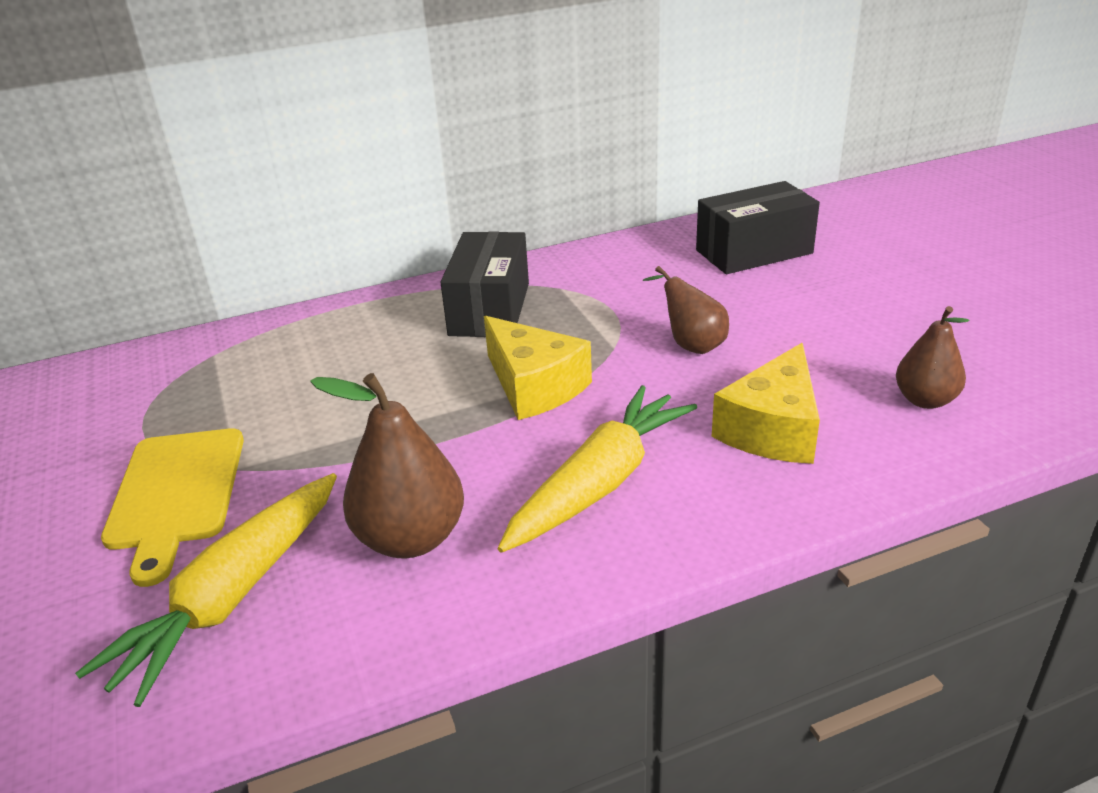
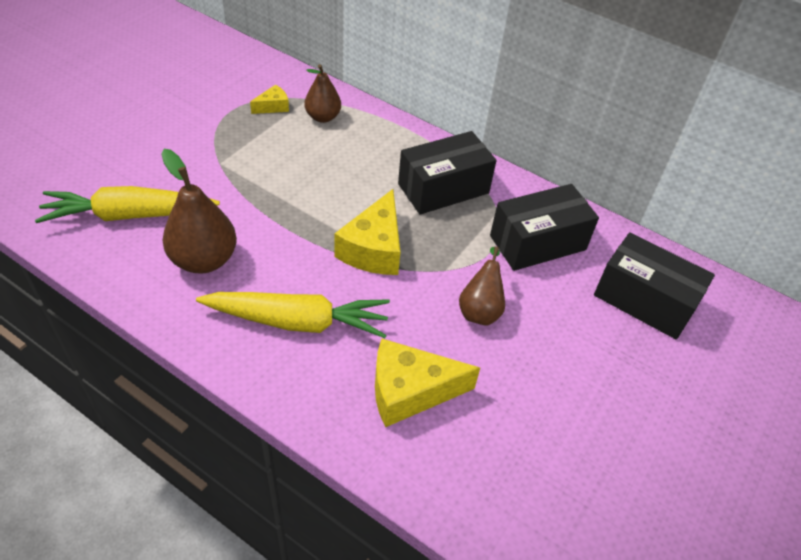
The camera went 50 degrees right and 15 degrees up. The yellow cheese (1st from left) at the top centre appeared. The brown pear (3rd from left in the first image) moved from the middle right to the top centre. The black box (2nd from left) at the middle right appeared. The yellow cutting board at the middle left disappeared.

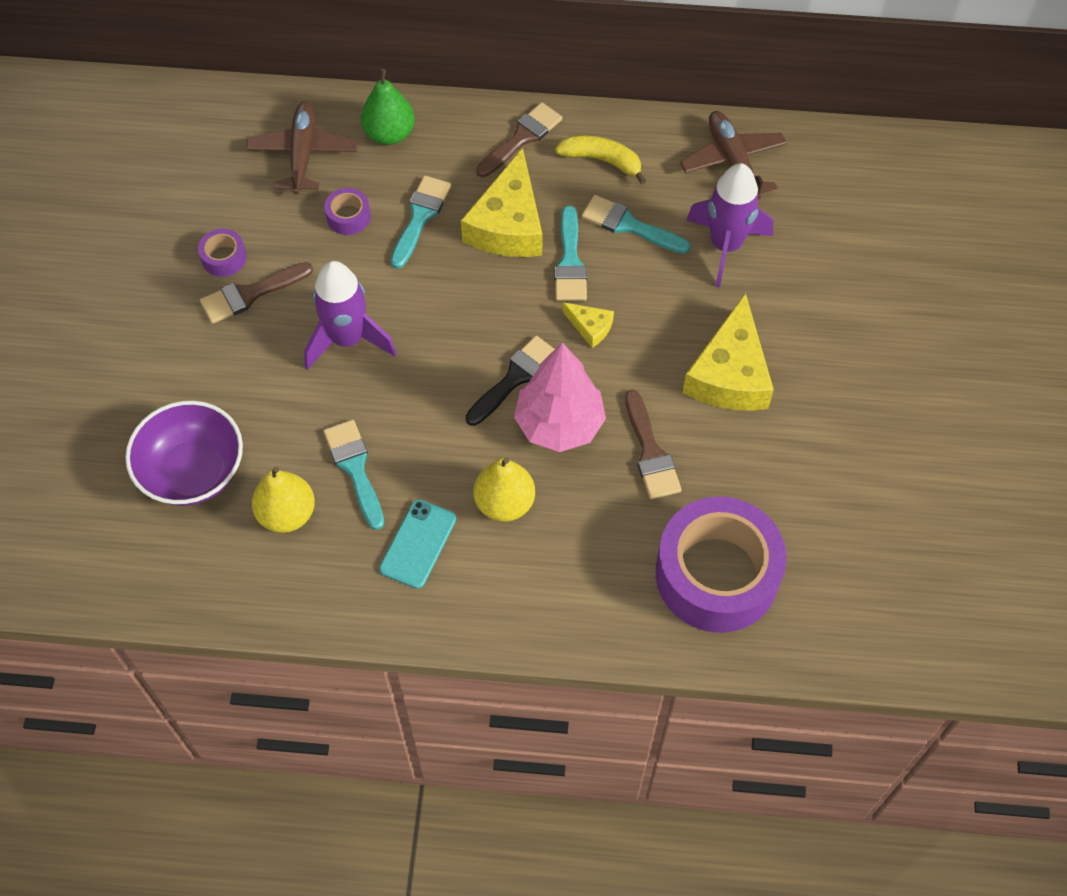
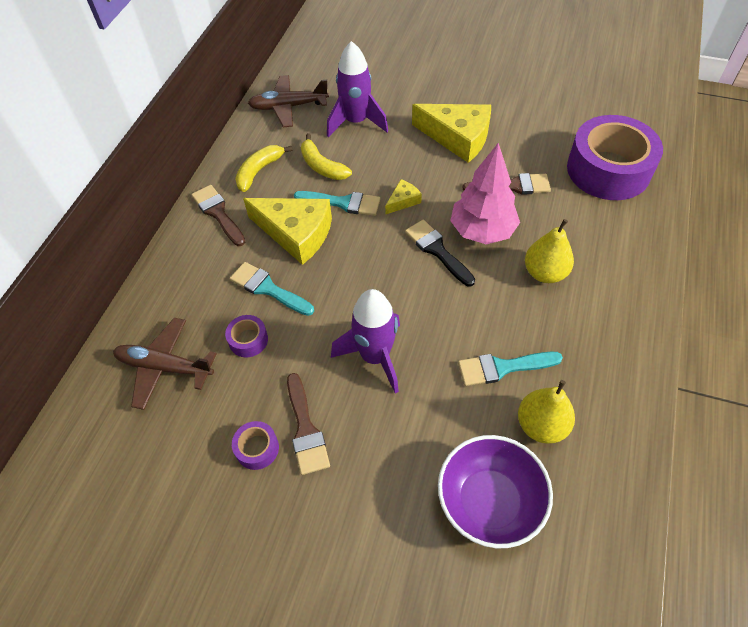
The camera went 75 degrees left and 5 degrees down. The turquoise brush (4th from left) at the top centre was replaced by the yellow banana (2nd from left) at the top centre. The green pear at the top centre disappeared. The turquoise phone at the centre disappeared.

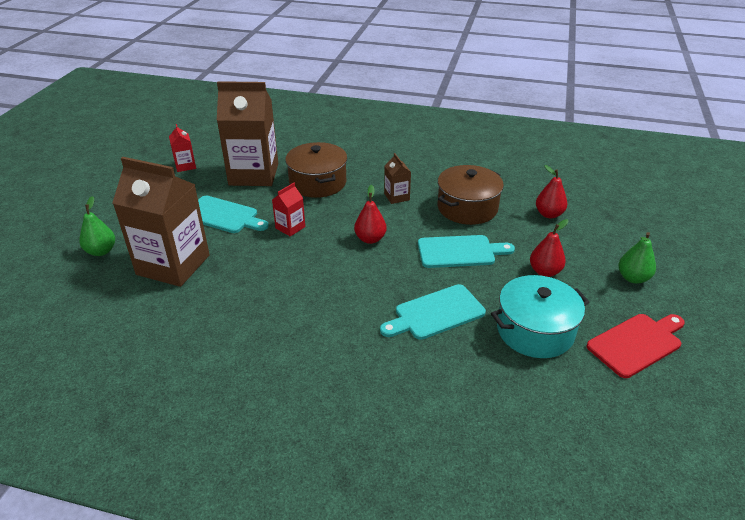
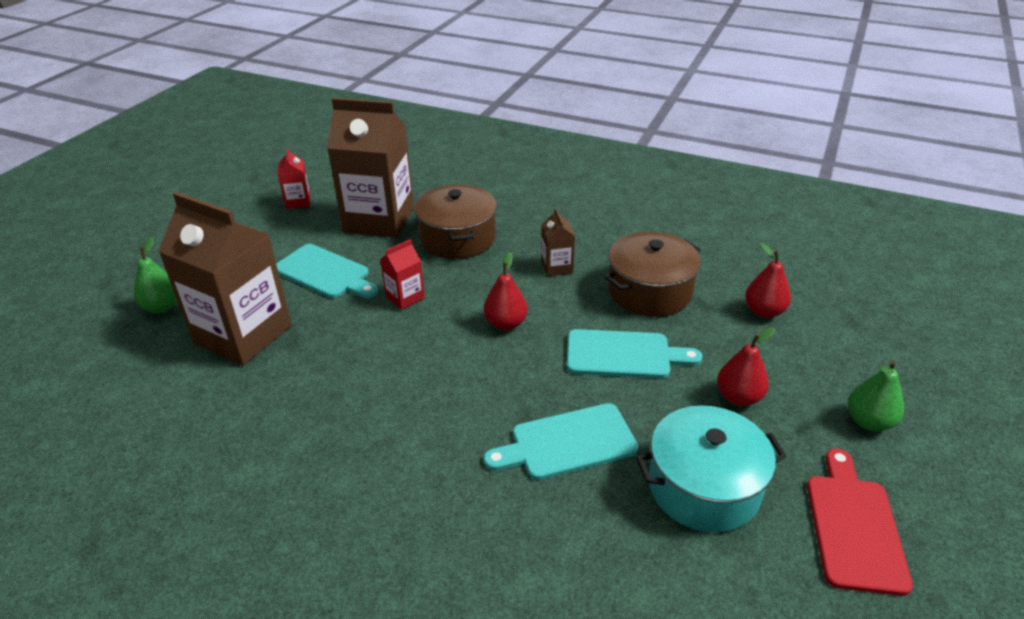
The camera went 10 degrees right and 0 degrees up. The red cutting board at the middle right turned 60 degrees counterclockwise.

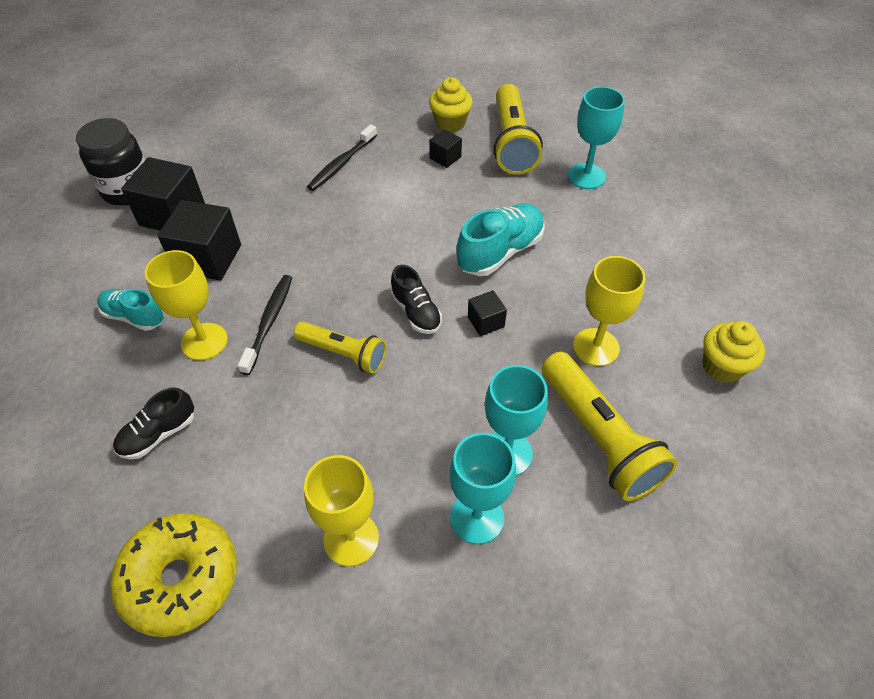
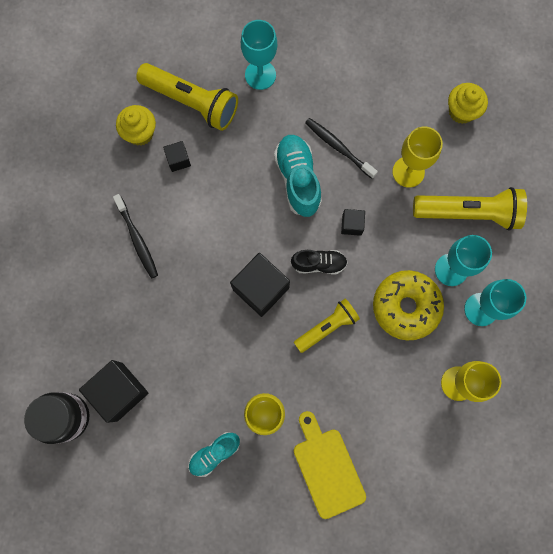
The camera went 60 degrees left and 25 degrees up. The black cube (2nd from left in the first image) moved from the middle left to the centre. The black shoe (1st from left) at the middle left was replaced by the yellow cutting board at the bottom centre. The black toothbrush (1st from left in the first image) moved from the middle left to the top centre. The yellow donut moved from the bottom left to the middle right.

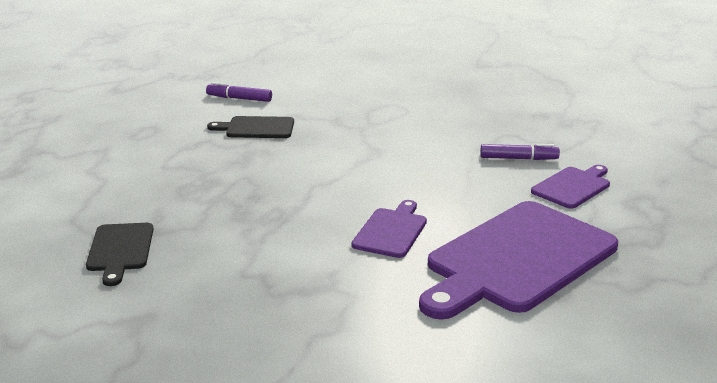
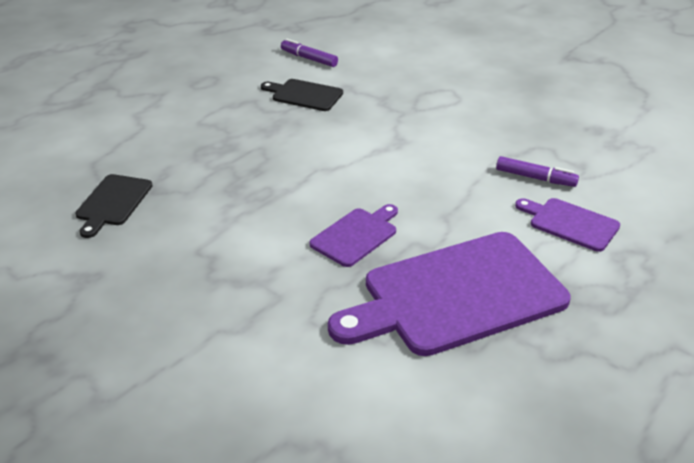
The camera went 20 degrees right and 10 degrees up. The purple cutting board (3rd from left) at the middle right turned 120 degrees counterclockwise.

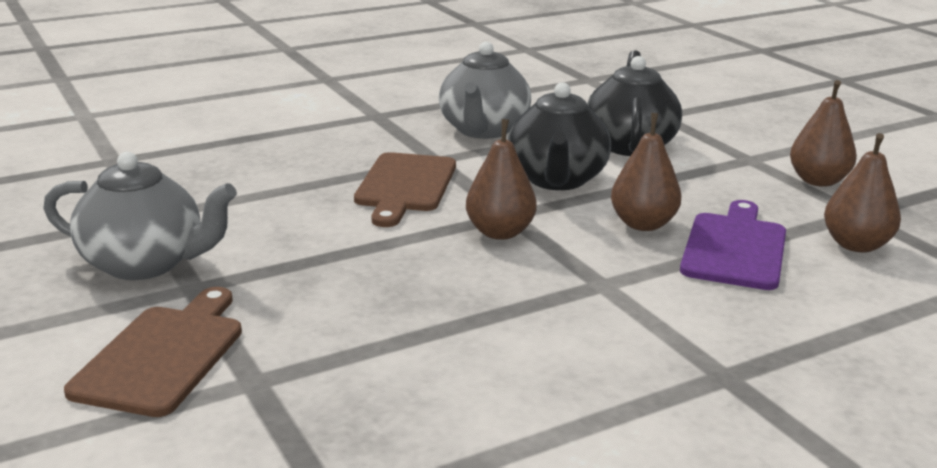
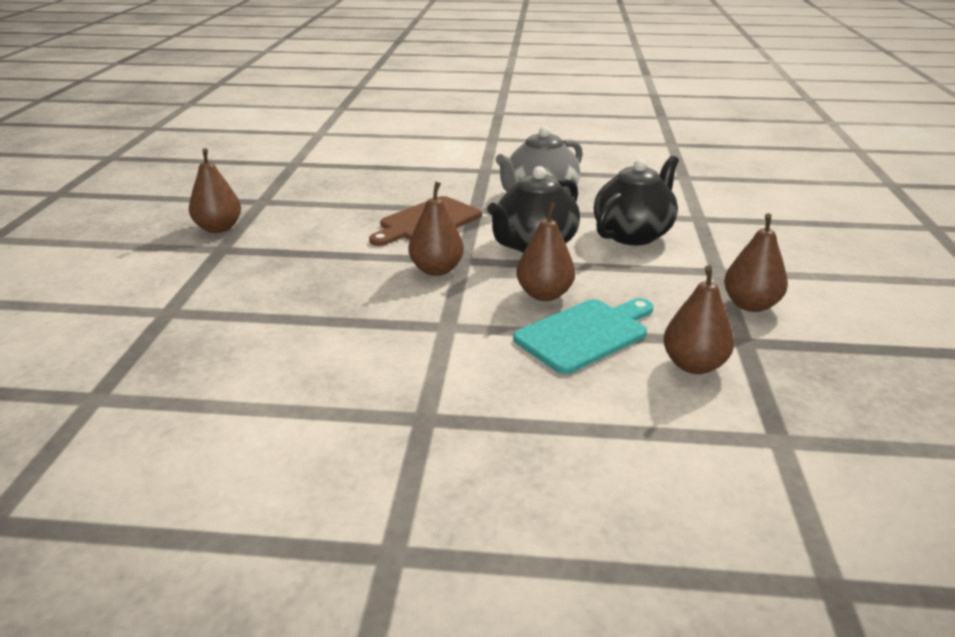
The camera went 35 degrees right and 5 degrees up. The grey teapot (1st from left) at the middle left was replaced by the brown pear (1st from left) at the top left. The purple cutting board at the middle right became the turquoise cutting board at the centre. The brown cutting board (1st from left) at the bottom left disappeared.

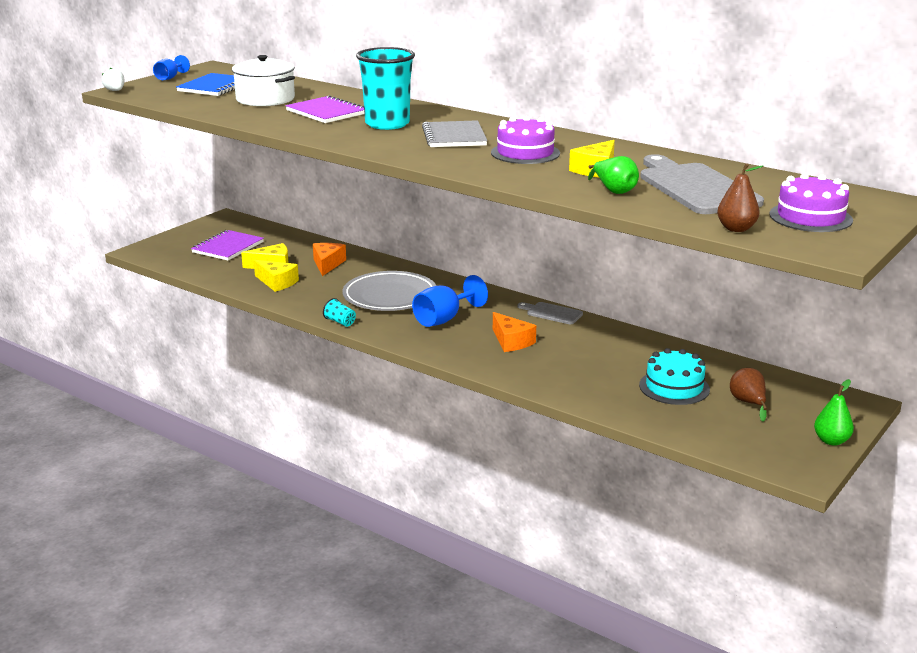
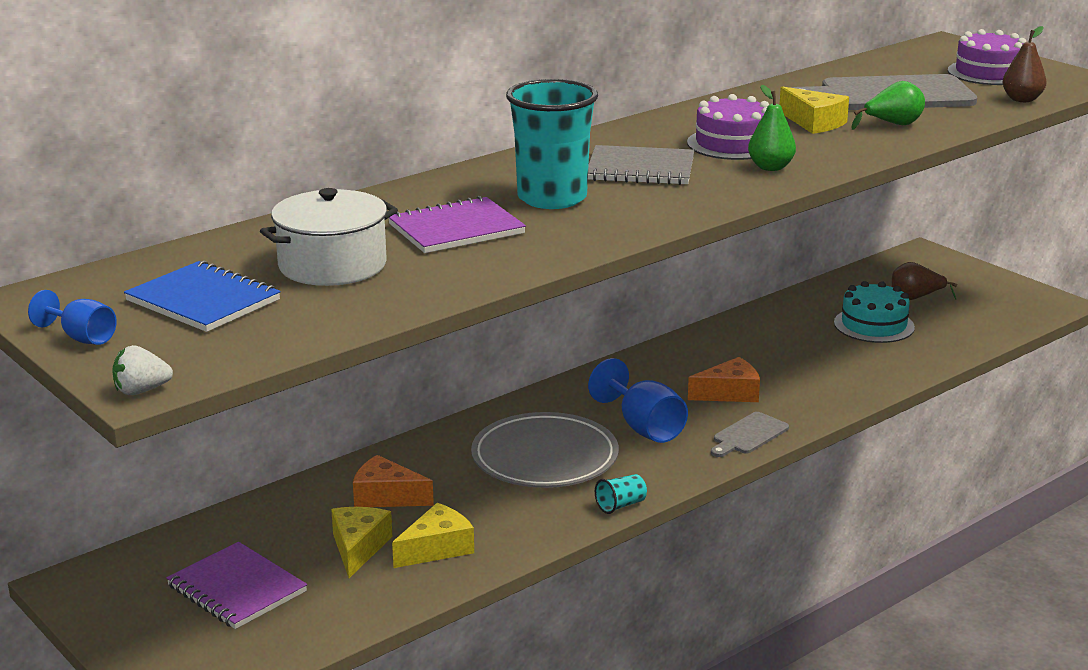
The camera went 75 degrees left and 0 degrees up. The grey cutting board (1st from left) moved from the centre to the middle right. The green pear (2nd from left in the first image) moved from the middle right to the top right.

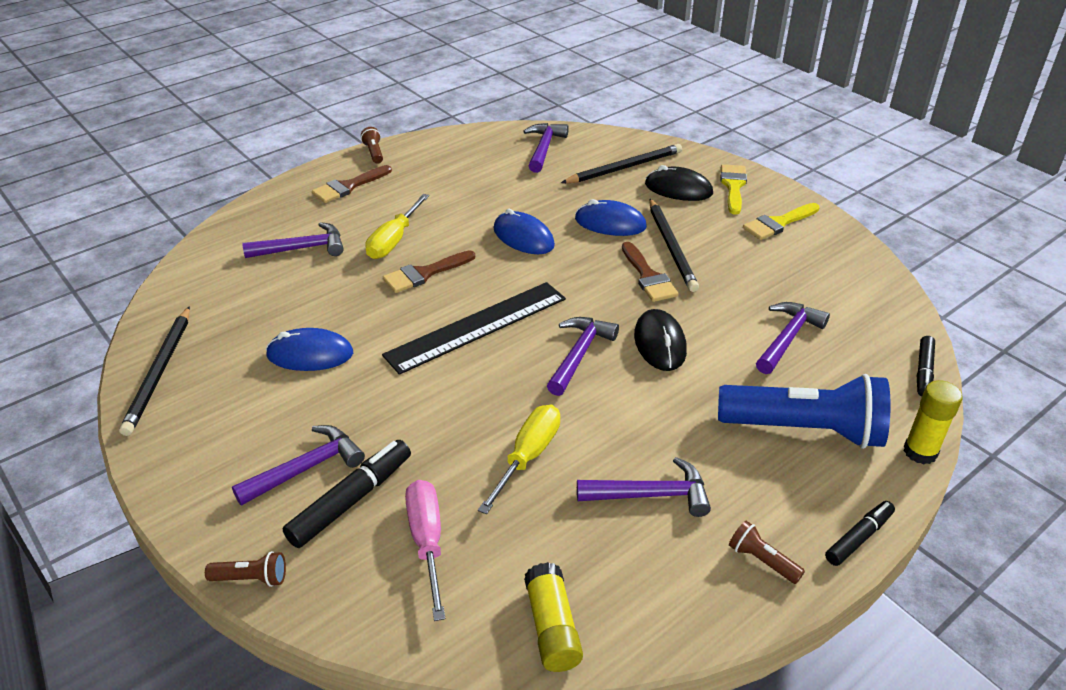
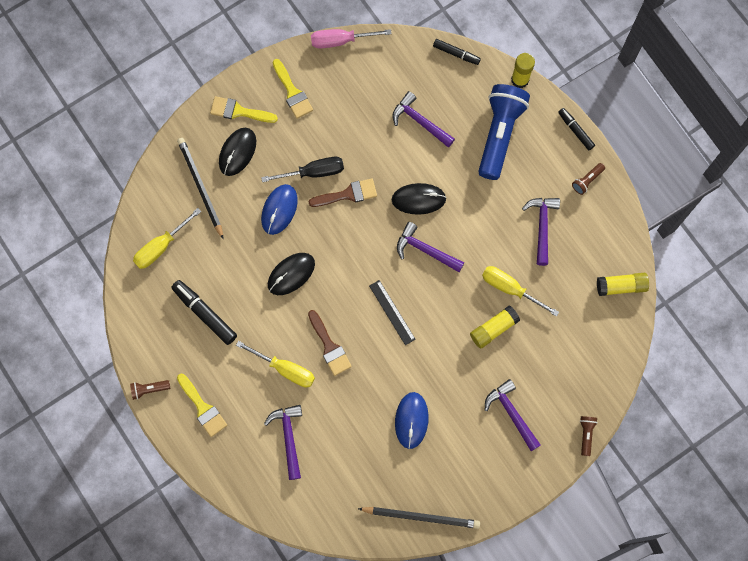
The camera went 85 degrees left and 35 degrees up. The purple hammer (3rd from left) at the top centre was replaced by the yellow screwdriver (1st from left) at the middle left. The black marker (1st from left) moved from the bottom left to the middle left. The brown brush (1st from left) at the top left became the yellow brush (1st from left) at the bottom left. The black pencil (3rd from left) at the centre was replaced by the black screwdriver at the top centre. The blue mouse (2nd from left) at the centre became the black mouse (2nd from left) at the centre. The pink screwdriver moved from the bottom centre to the top centre. The black ruler at the centre changed to 0.54 times the size. The yellow glue stick (1st from left) at the centre appeared.

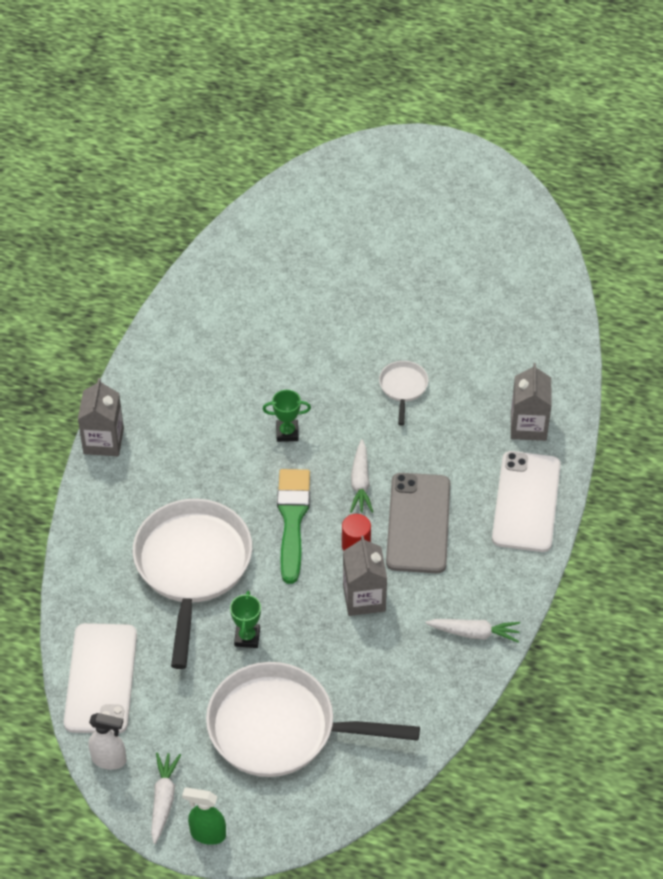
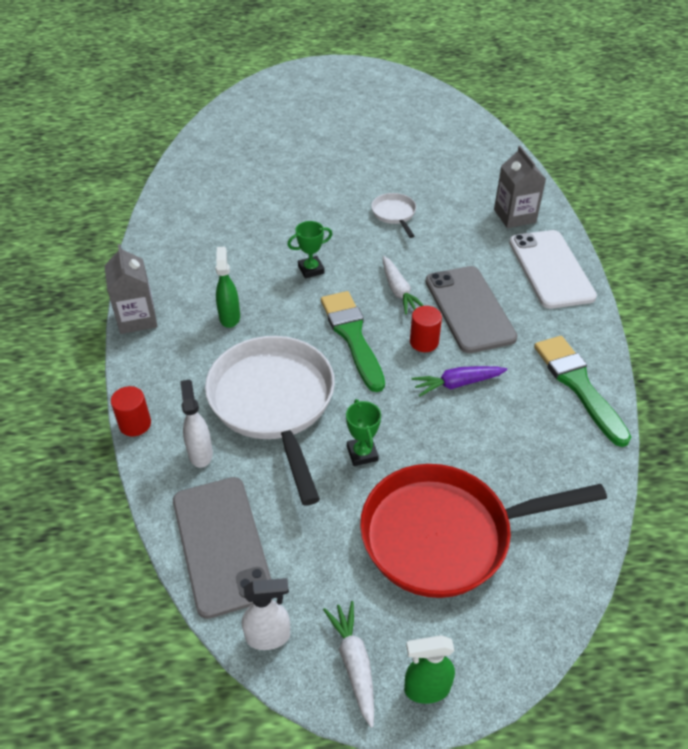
The camera went 20 degrees left and 5 degrees down. The red cylinder (1st from left) at the middle left appeared. The white phone (1st from left) at the bottom left became the grey phone (1st from left) at the bottom left. The white spray bottle (1st from left) at the middle left appeared. The green spray bottle (1st from left) at the middle left appeared. The white pan (2nd from left) at the bottom centre became the red pan at the bottom right. The grey carton (2nd from left) at the centre was replaced by the purple carrot at the middle right. The white carrot (3rd from left) at the bottom right was replaced by the green brush (2nd from left) at the middle right.

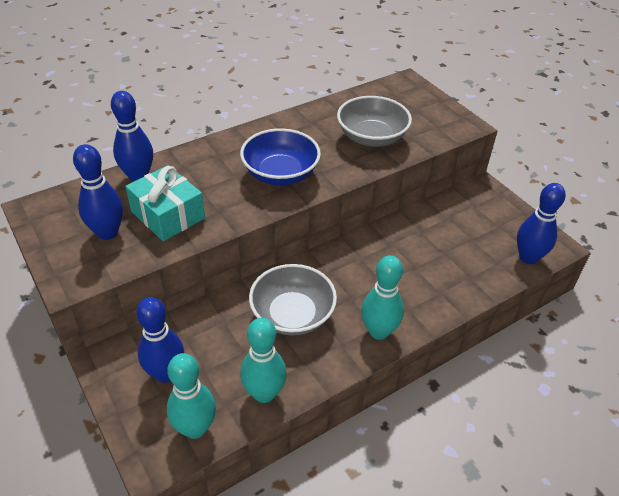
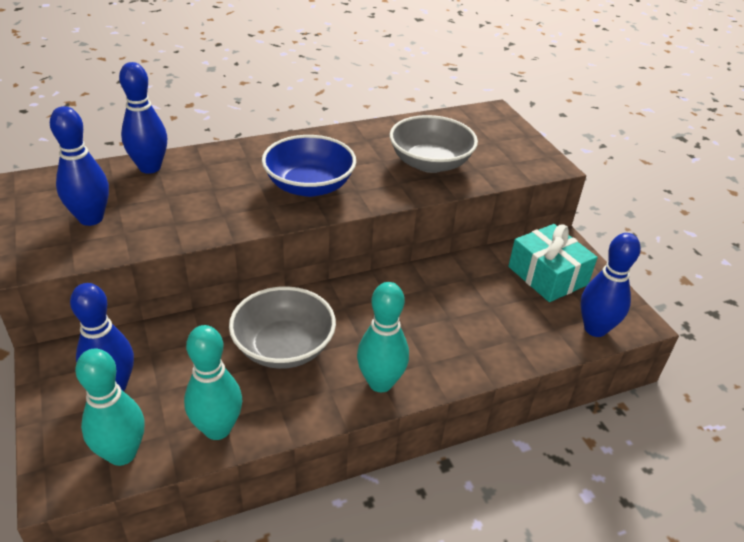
The camera went 10 degrees right and 5 degrees down. The turquoise gift moved from the middle left to the middle right.

